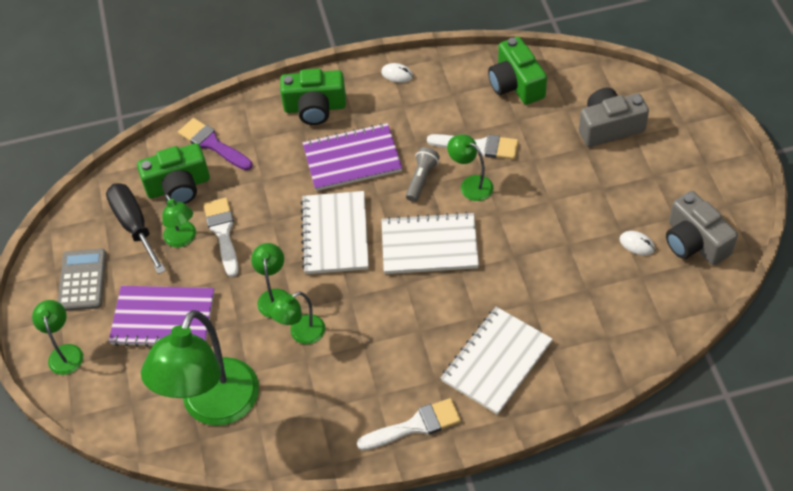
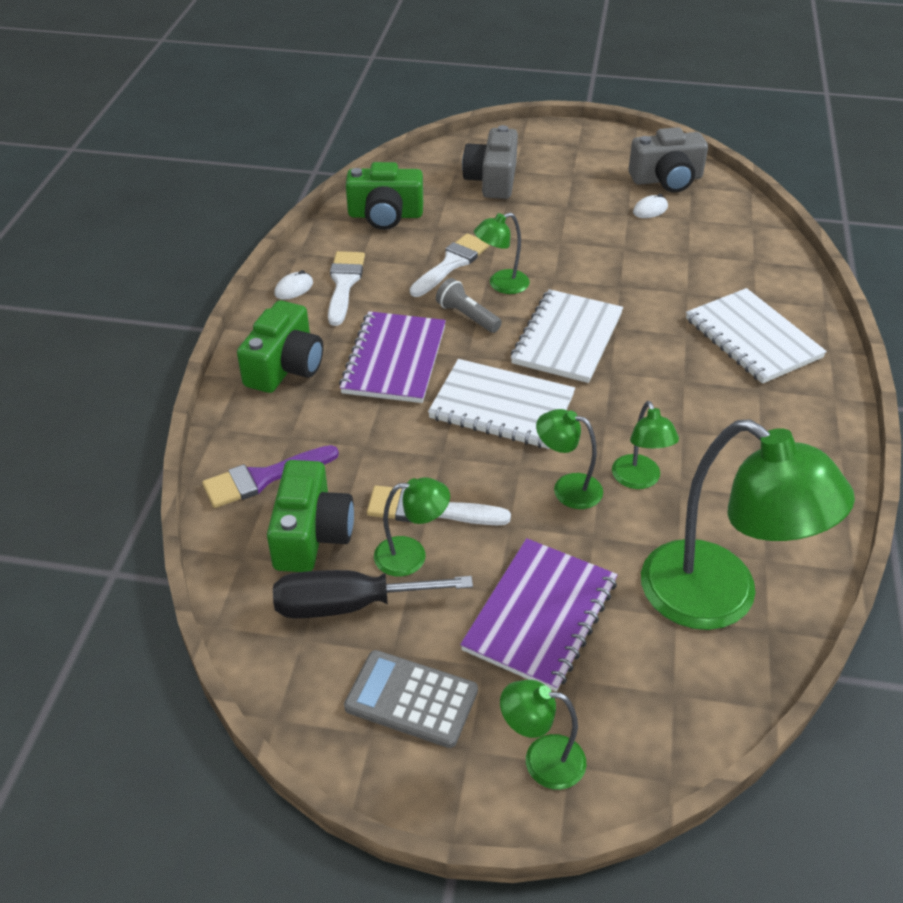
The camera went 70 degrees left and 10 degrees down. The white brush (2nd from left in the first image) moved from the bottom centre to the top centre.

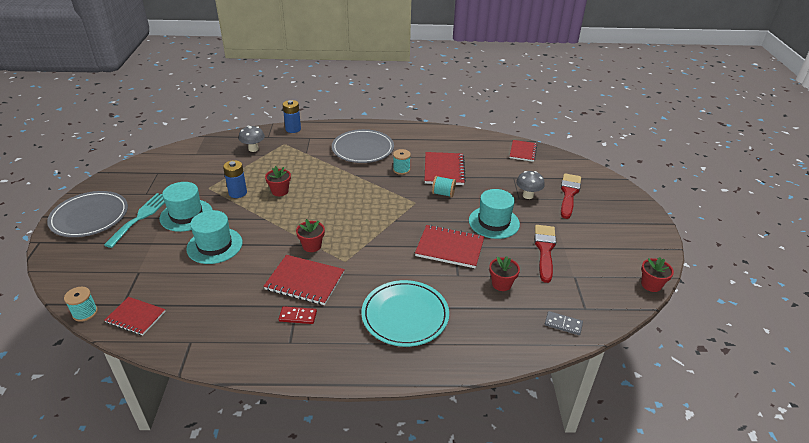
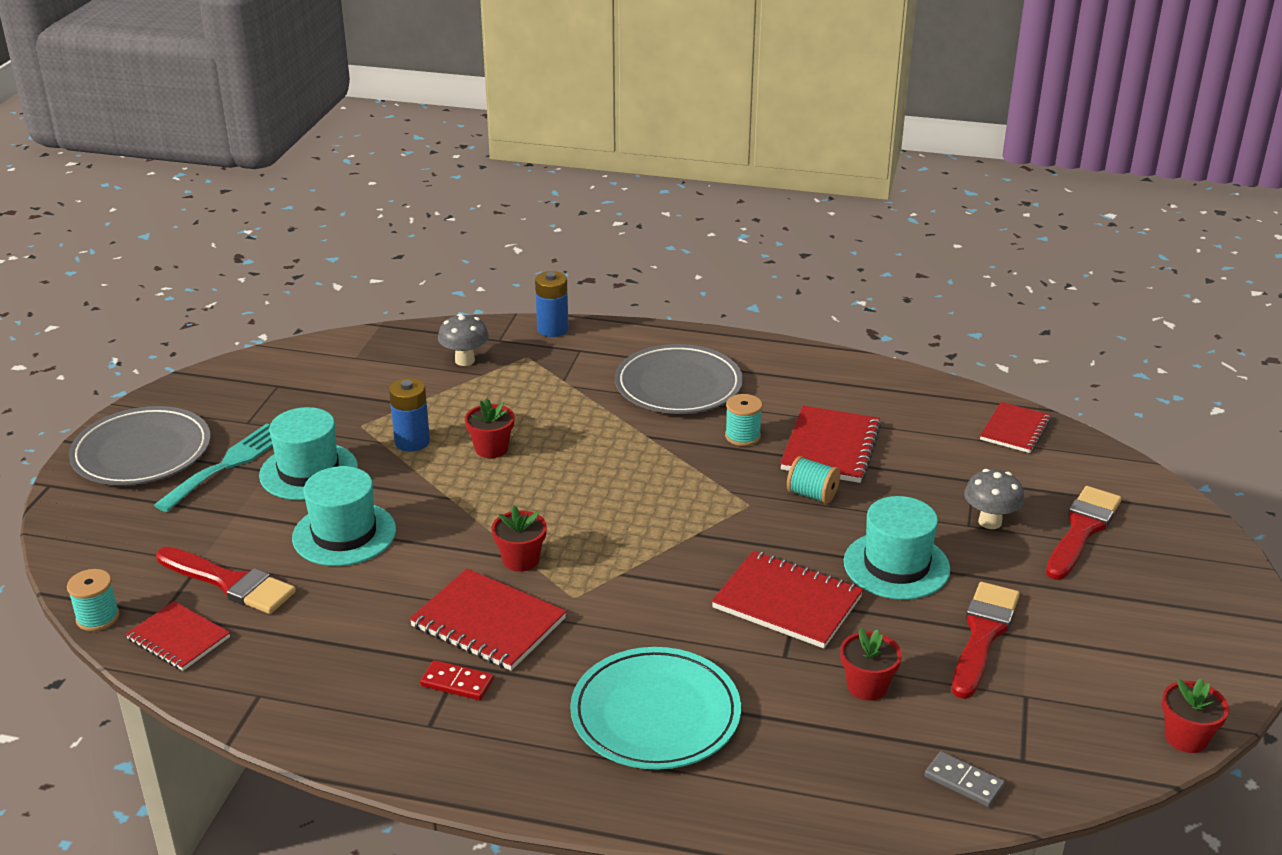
The camera went 15 degrees right and 5 degrees down. The red brush (1st from left) at the bottom left appeared.

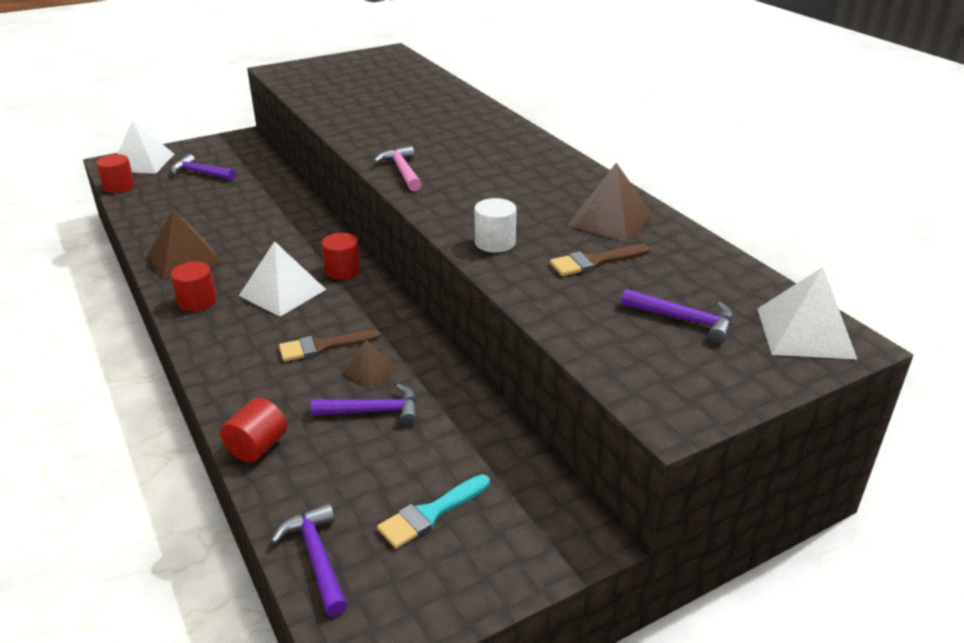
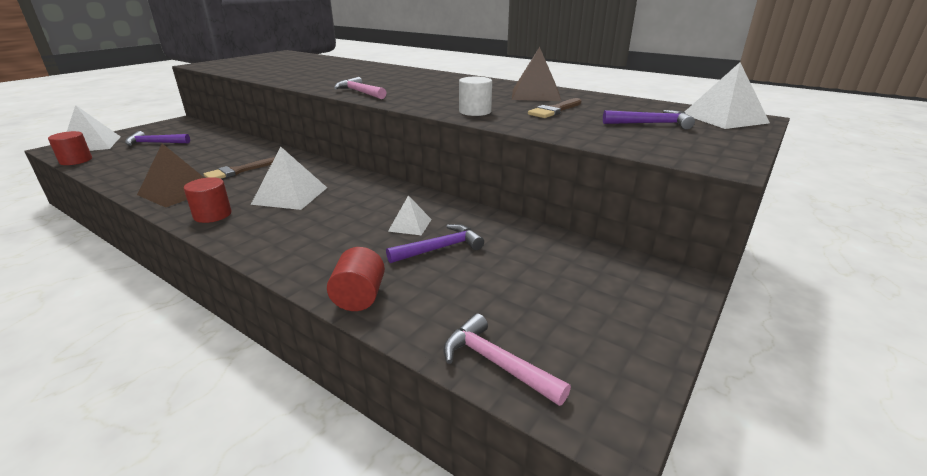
The camera went 25 degrees left and 5 degrees down. The brown brush (1st from left) moved from the centre to the middle left. The brown pyramid (2nd from left) at the centre became the white pyramid (3rd from left) at the centre. The purple hammer (2nd from left) at the bottom left became the pink hammer (2nd from left) at the bottom centre. The red cylinder (4th from left) at the centre disappeared. The turquoise brush at the bottom centre disappeared.

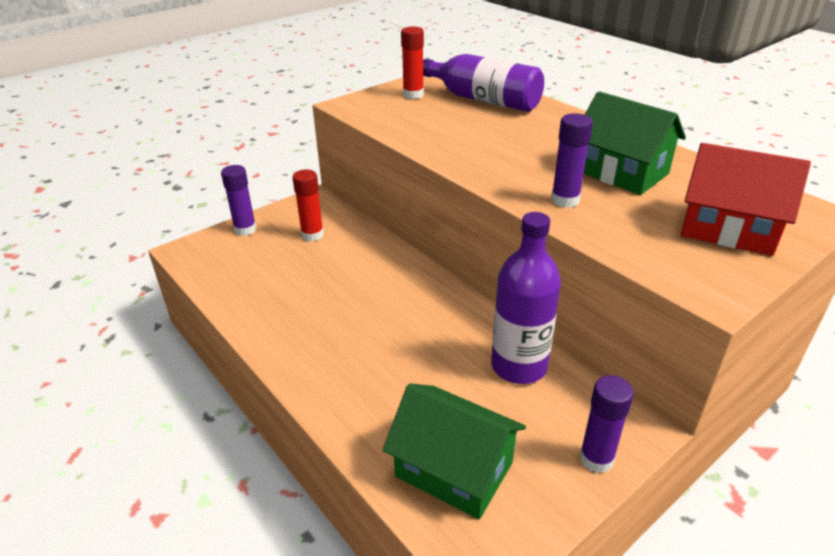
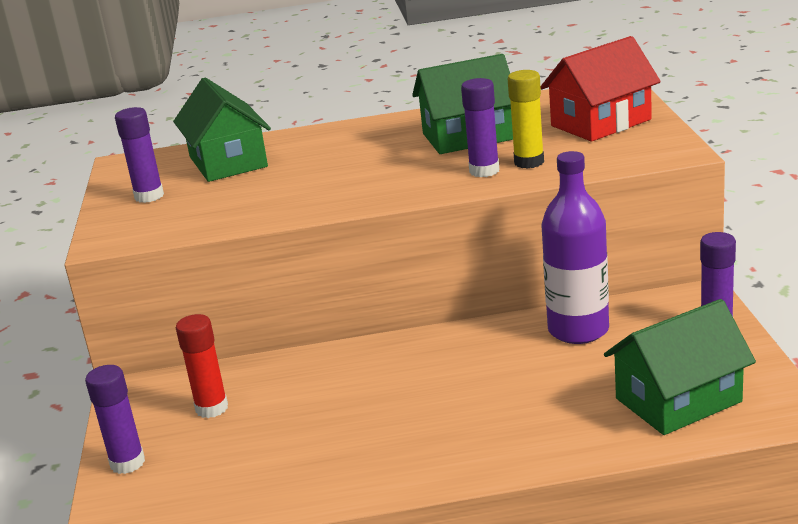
The camera went 55 degrees left and 10 degrees down. The red glue stick (2nd from left) at the top centre became the purple glue stick (2nd from left) at the top left. The purple bottle (1st from left) at the top centre was replaced by the green house (1st from left) at the top left. The yellow glue stick at the top centre appeared.

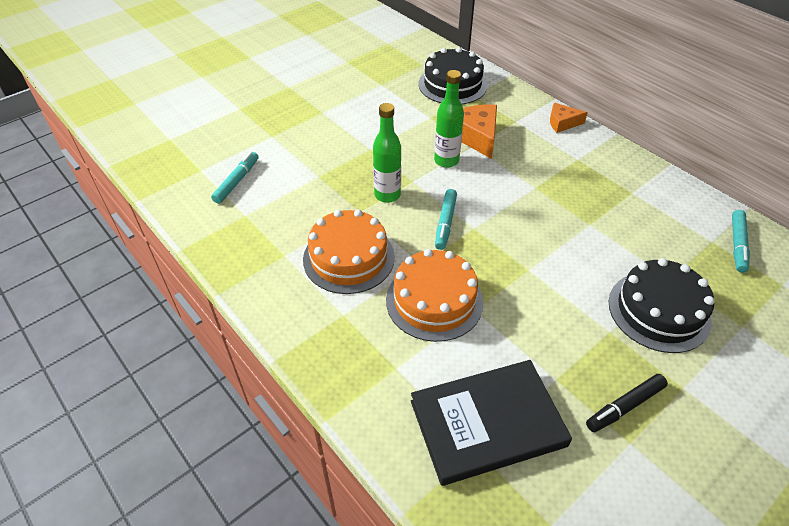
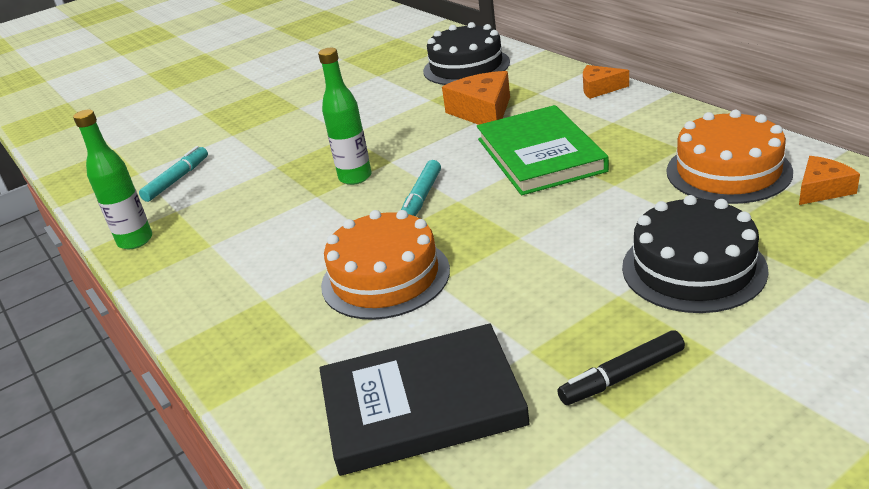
The camera went 10 degrees right and 15 degrees down. The green bottle (2nd from left in the first image) moved from the top centre to the middle left. The green book at the top centre appeared. The orange cake (1st from left in the first image) moved from the centre to the top right. The turquoise marker (3rd from left) at the middle right was replaced by the orange cheese (3rd from left) at the middle right.

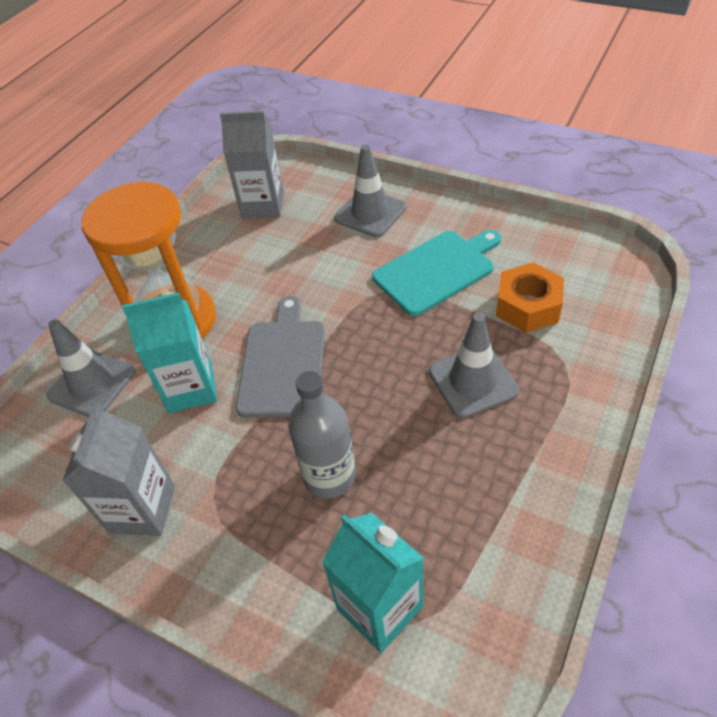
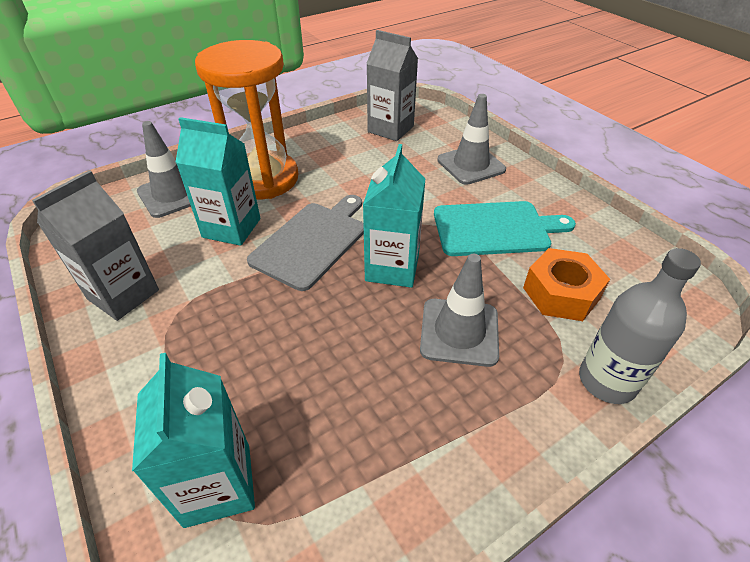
The camera went 25 degrees right and 5 degrees down. The turquoise carton (3rd from left) at the centre appeared. The grey bottle moved from the centre to the middle right.

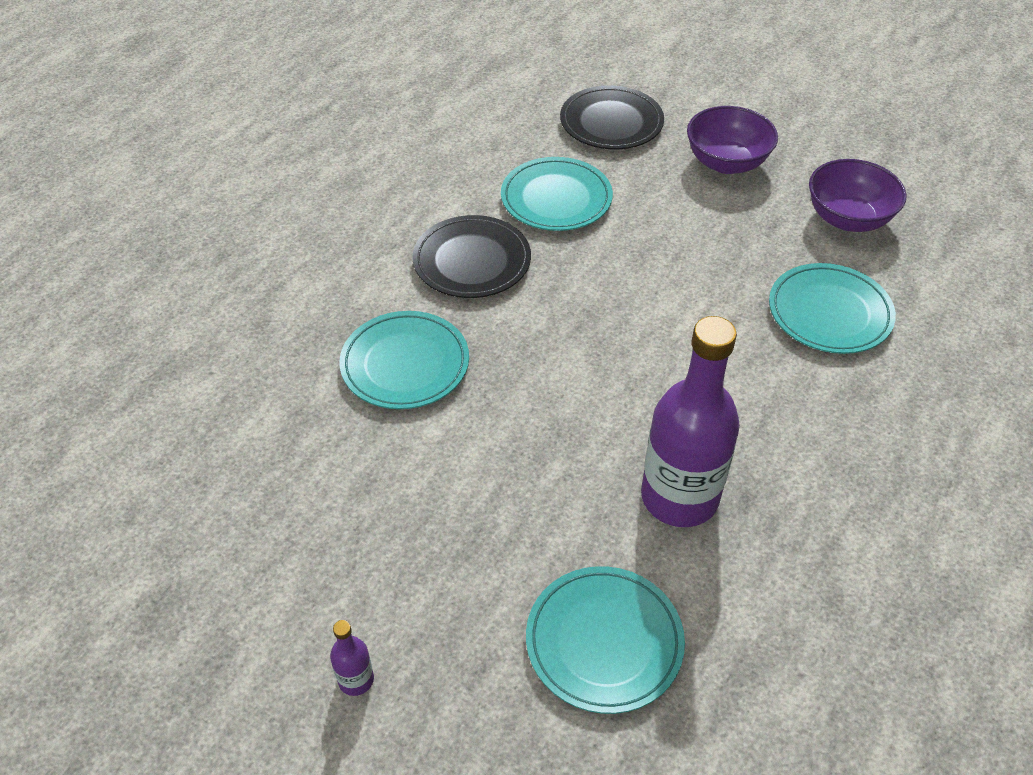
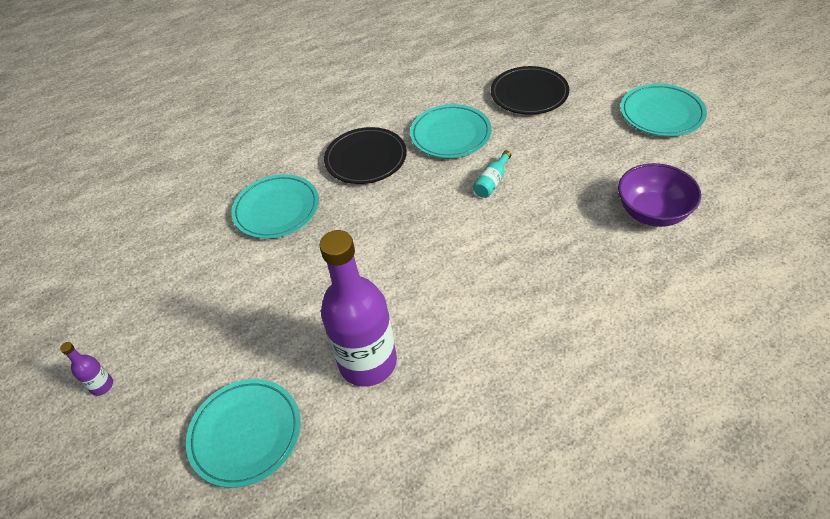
The camera went 35 degrees right and 0 degrees up. The turquoise bottle at the centre appeared. The turquoise plate (4th from left) moved from the middle right to the top right. The purple bowl (1st from left) at the top right disappeared.

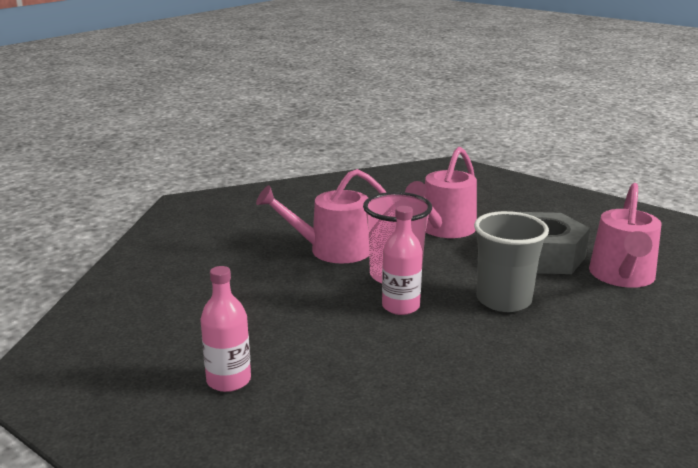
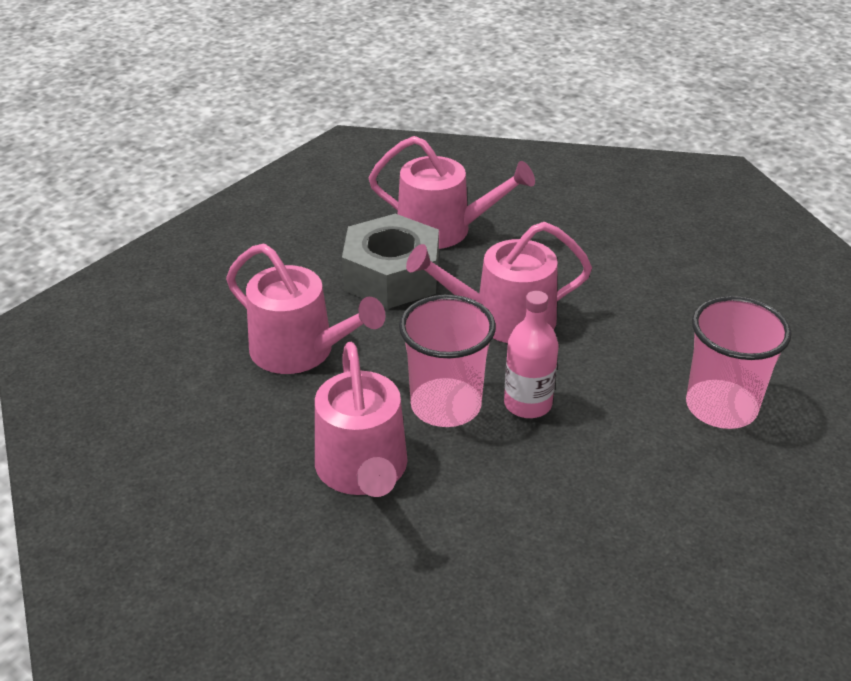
The camera went 90 degrees left and 15 degrees up. The grey cup at the middle right was replaced by the pink watering can (4th from left) at the centre. The pink cup (2nd from left) at the middle right appeared. The pink bottle (1st from left) at the bottom left disappeared.

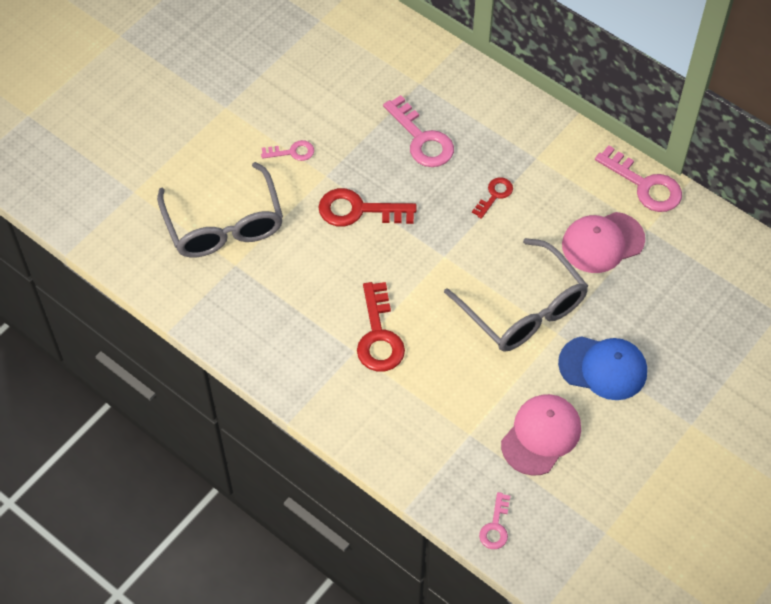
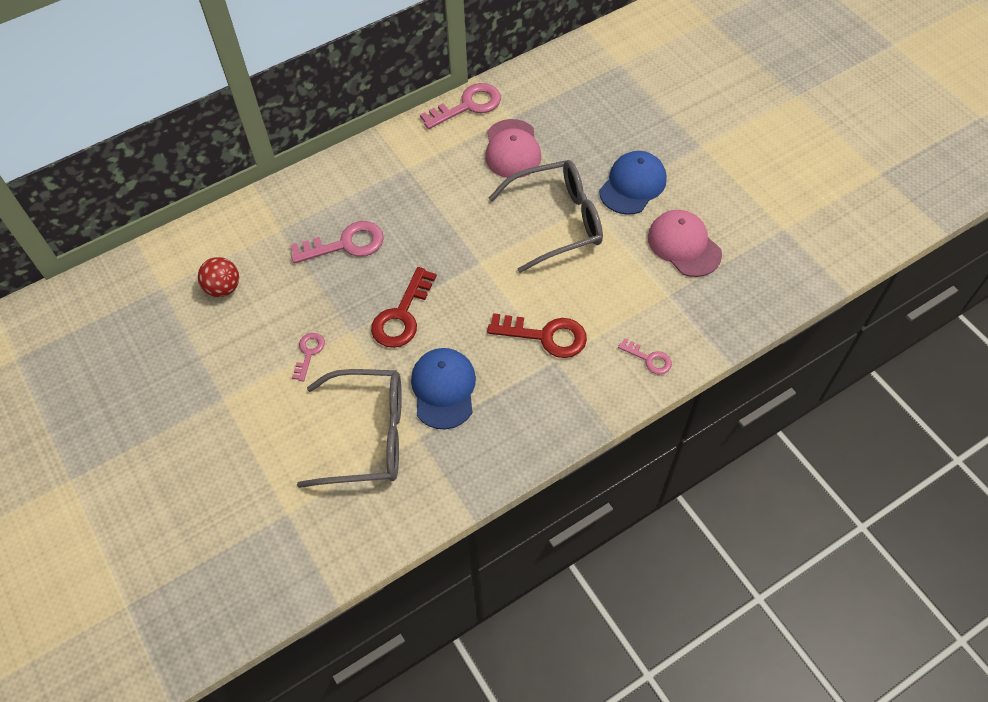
The camera went 70 degrees left and 0 degrees up. The red ball at the middle left appeared. The blue cap (1st from left) at the centre appeared. The pink key (3rd from left in the first image) moved from the bottom centre to the centre. The red key (3rd from left) at the top centre disappeared.

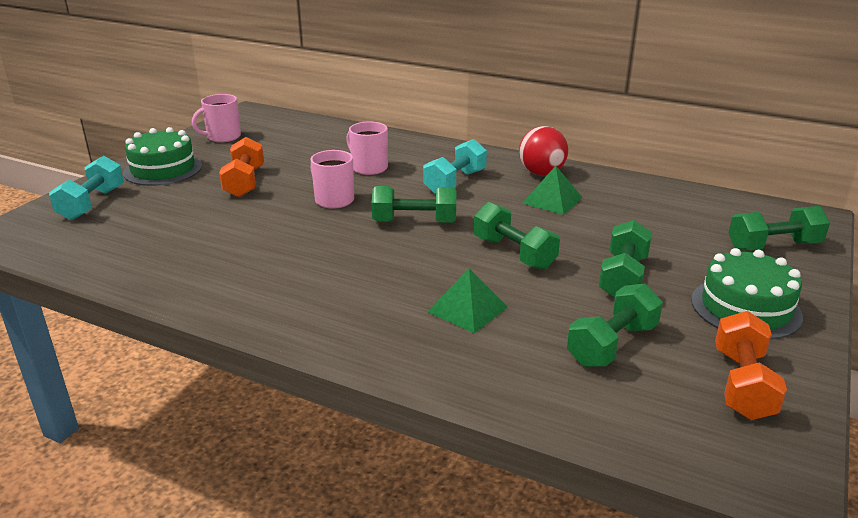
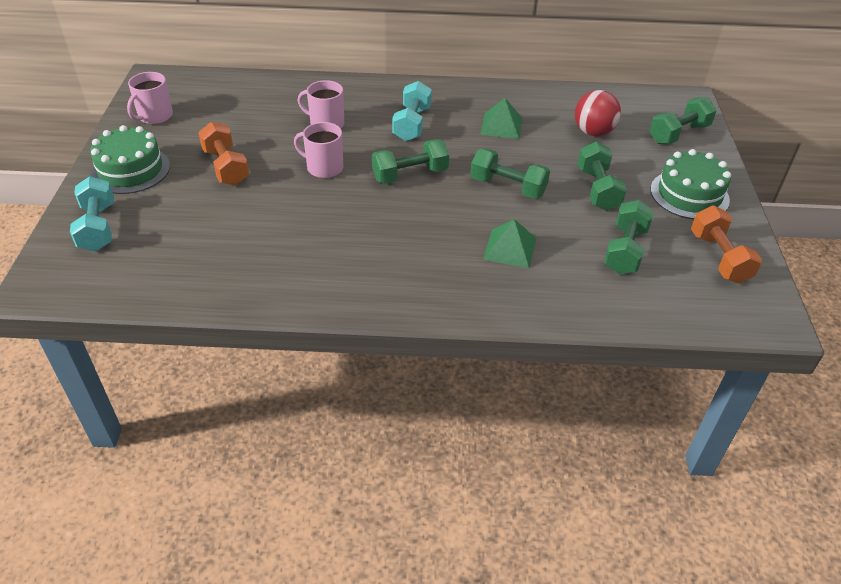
The camera went 25 degrees left and 15 degrees up. The red ball moved from the top centre to the top right.

